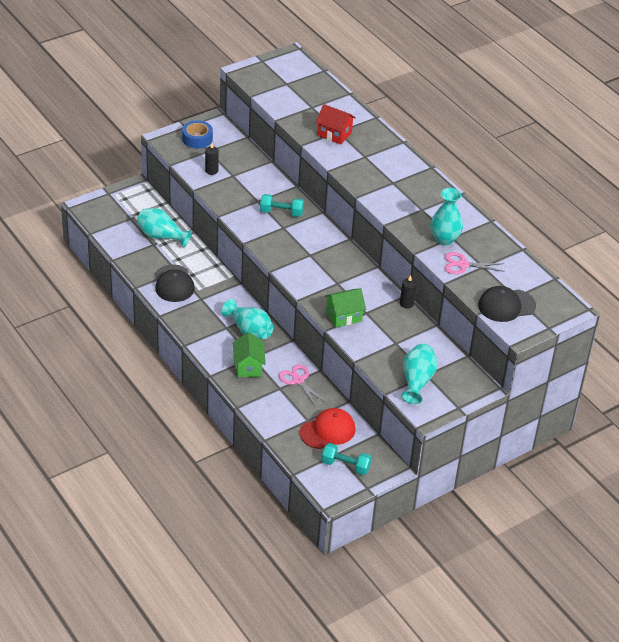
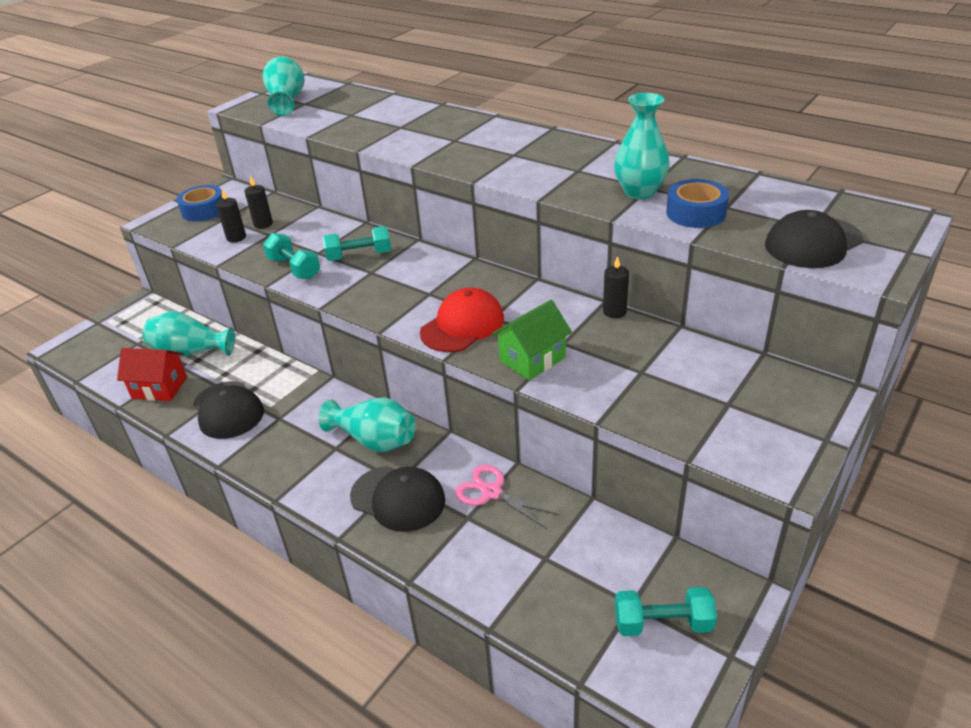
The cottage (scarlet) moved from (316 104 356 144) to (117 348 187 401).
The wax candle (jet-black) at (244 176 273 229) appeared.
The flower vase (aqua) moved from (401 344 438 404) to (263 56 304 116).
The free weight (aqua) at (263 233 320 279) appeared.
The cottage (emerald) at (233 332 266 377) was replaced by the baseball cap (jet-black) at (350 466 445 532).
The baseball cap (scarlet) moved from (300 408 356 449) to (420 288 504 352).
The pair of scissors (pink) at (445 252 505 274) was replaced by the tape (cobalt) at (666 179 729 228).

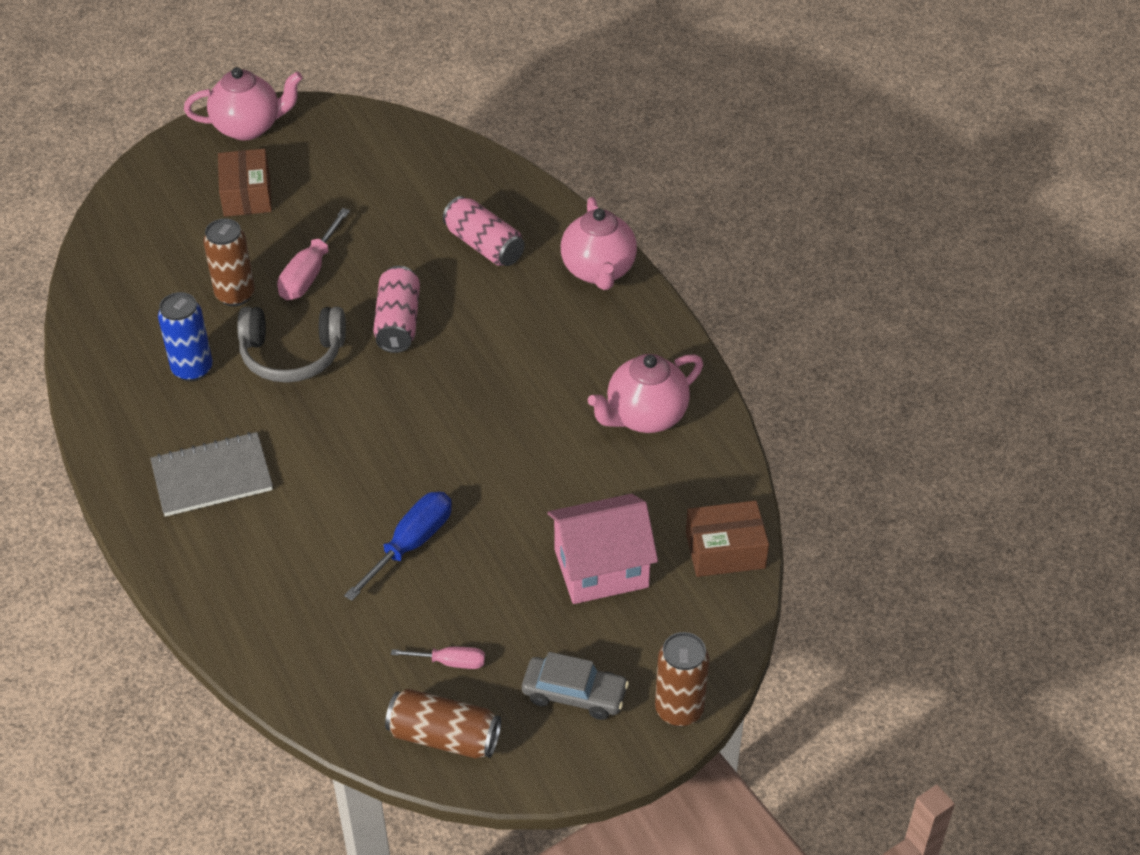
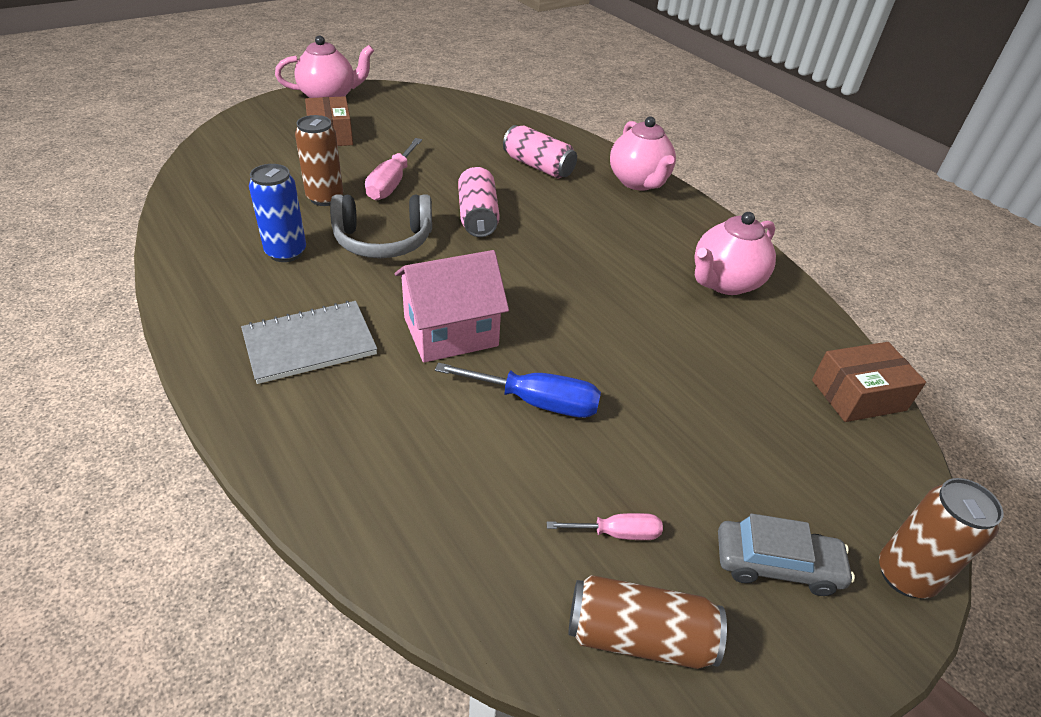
The cottage (pink) moved from (547 494 658 604) to (395 250 509 363).
The flat screwdriver (cobalt) at (344 492 452 601) turned 75 degrees clockwise.

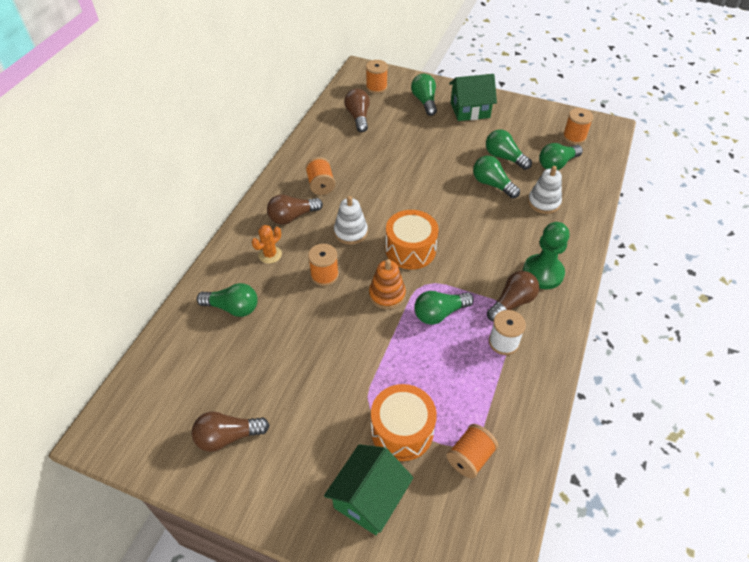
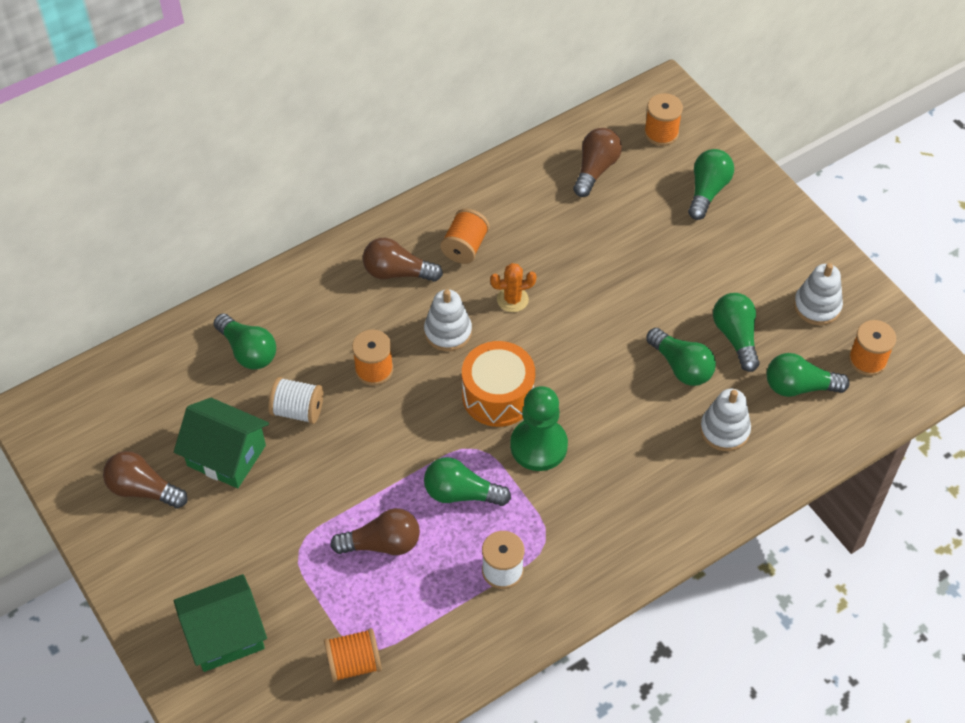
The cottage (emerald) moved from (449 74 497 121) to (174 398 269 488).
The spool (white) at (268 377 323 424) appeared.
The lightbulb (brown) moved from (487 271 539 322) to (330 508 420 555).
The prickly plant (orange) moved from (252 225 282 264) to (490 263 537 312).
The pawn (emerald) moved from (523 222 570 289) to (510 386 568 471).
The lightbulb (emerald) at (473 156 520 198) turned 150 degrees clockwise.
The ring stacker (white) at (794 263 843 325) appeared.
The ring stacker (orange) at (369 259 406 309) disappeared.
The drum (orange) at (371 384 437 461) disappeared.

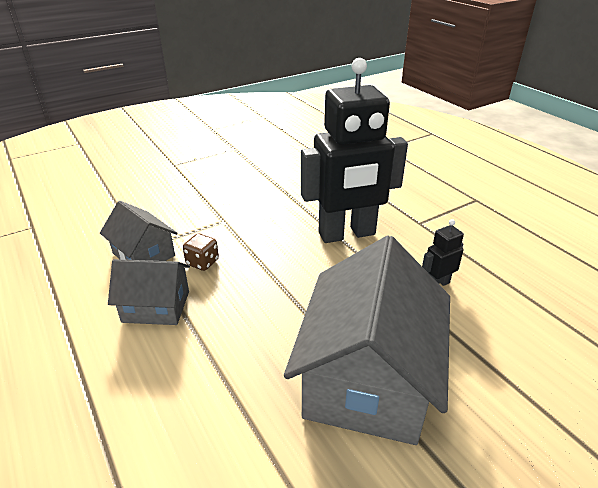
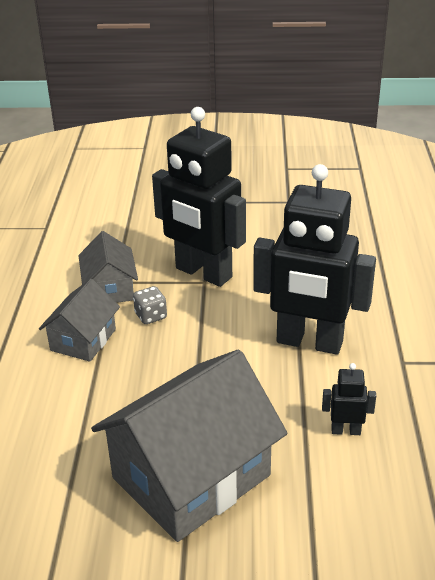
The cottage (gray) at (108 259 190 325) turned 75 degrees clockwise.
The die (brown) at (183 233 219 271) became the die (gray) at (133 286 167 324).
The robot figure (jet-black) at (152 107 246 287) appeared.

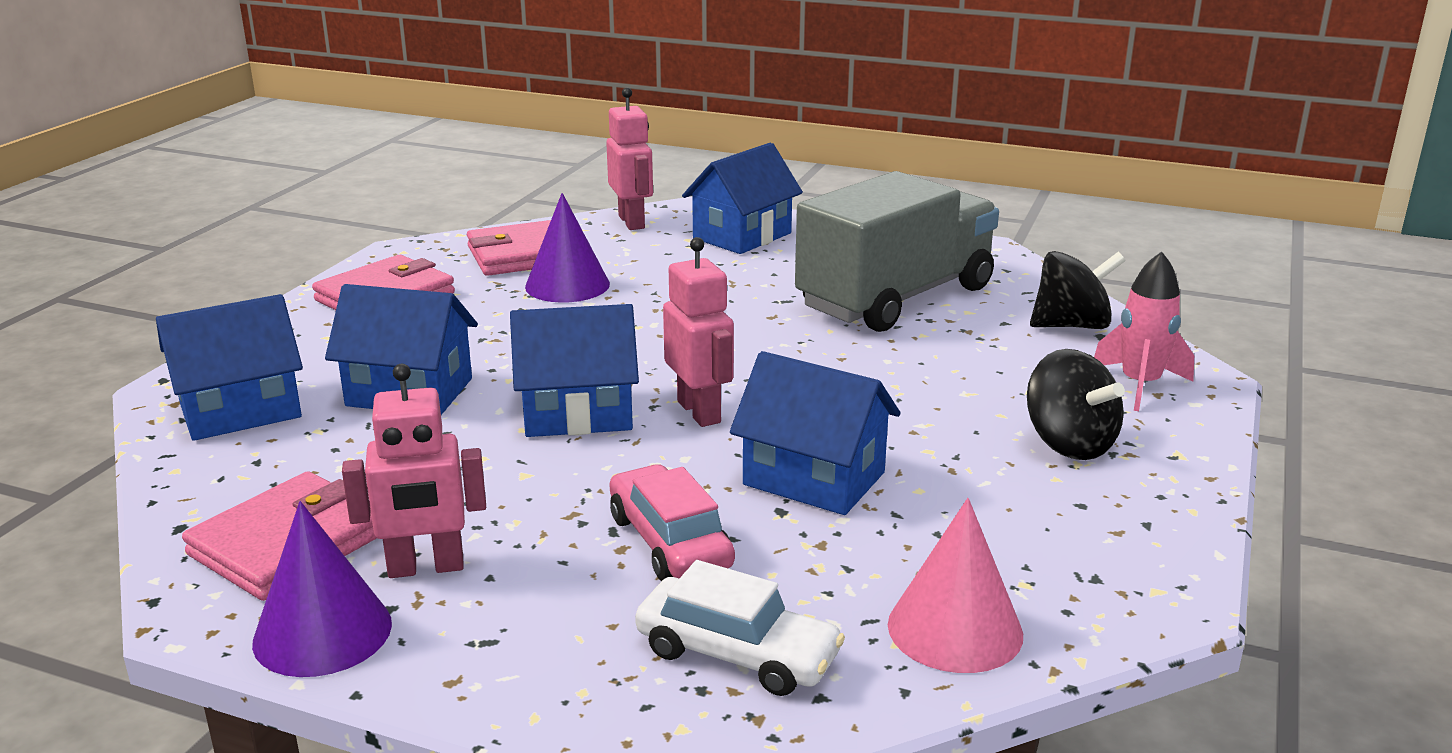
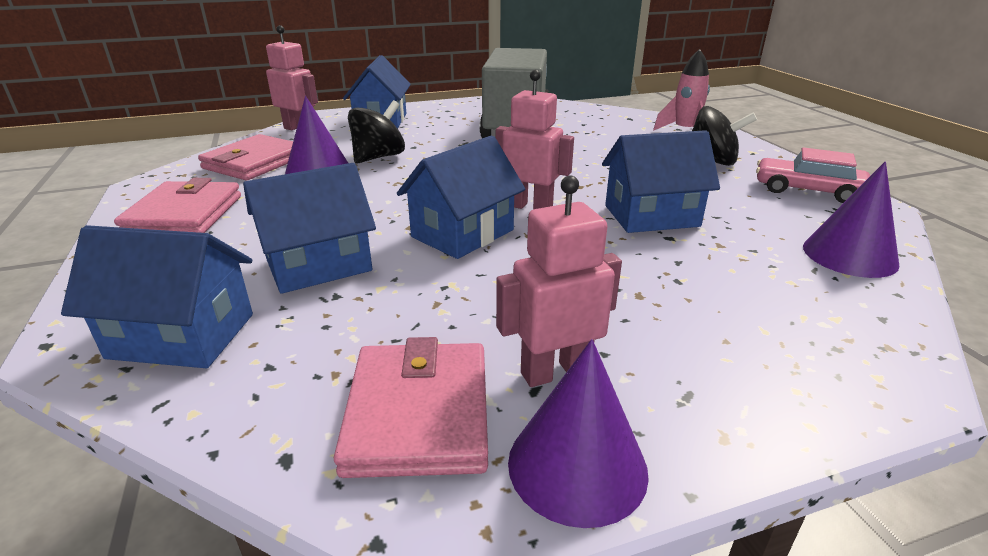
The cottage (cobalt) at (156 294 303 441) turned 75 degrees clockwise.
The toy top (jet-black) moved from (1030 251 1126 329) to (348 100 405 164).
The robot figure (pink) at (342 364 486 578) turned 150 degrees counterclockwise.
The car (pink) moved from (610 464 735 581) to (756 147 870 203).
The solid cone (pink) at (888 498 1023 673) became the solid cone (royal purple) at (803 161 900 278).
The car (white) at (635 560 845 696) disappeared.

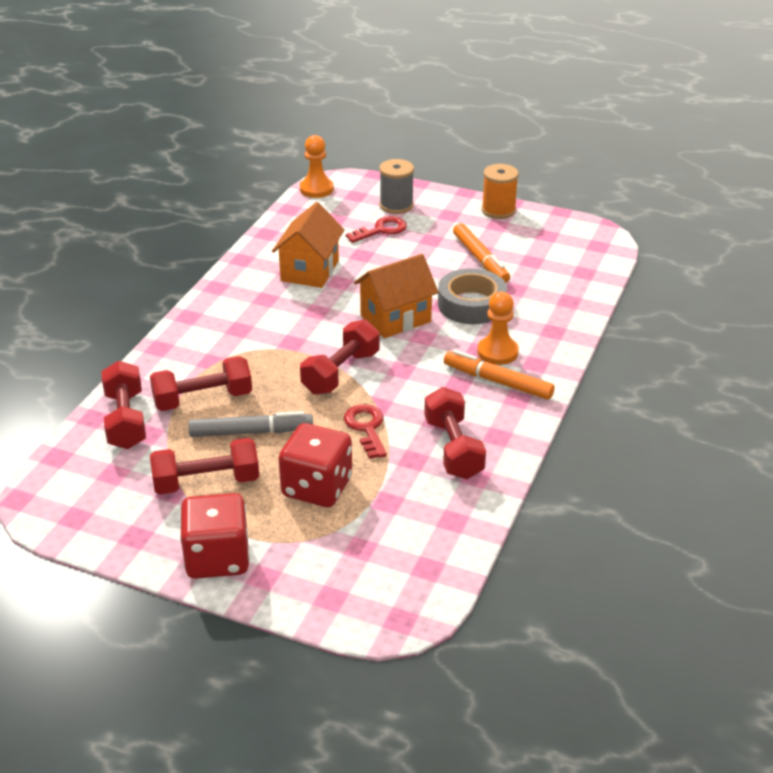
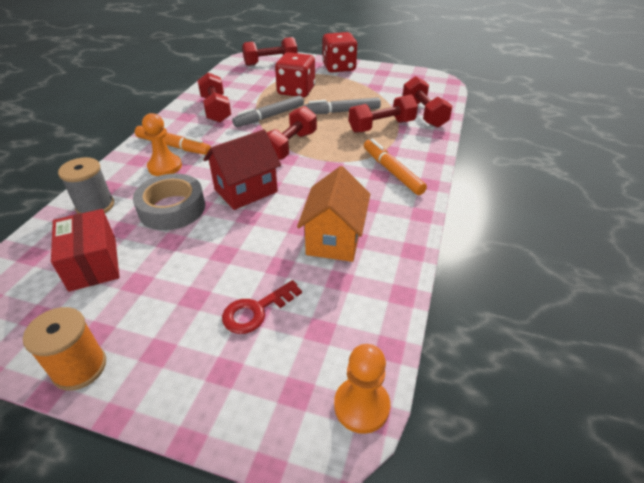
The parcel (scarlet) at (51 209 119 292) appeared.
The spool (gray) moved from (379 159 414 214) to (58 157 114 214).
The cottage (orange) at (354 254 439 338) became the cottage (scarlet) at (203 129 281 210).
The latchkey (scarlet) at (344 404 387 459) was replaced by the felt pen (gray) at (232 95 304 127).
The free weight (scarlet) moved from (150 438 259 494) to (242 37 297 66).
The felt pen (orange) moved from (453 223 510 283) to (364 139 427 195).

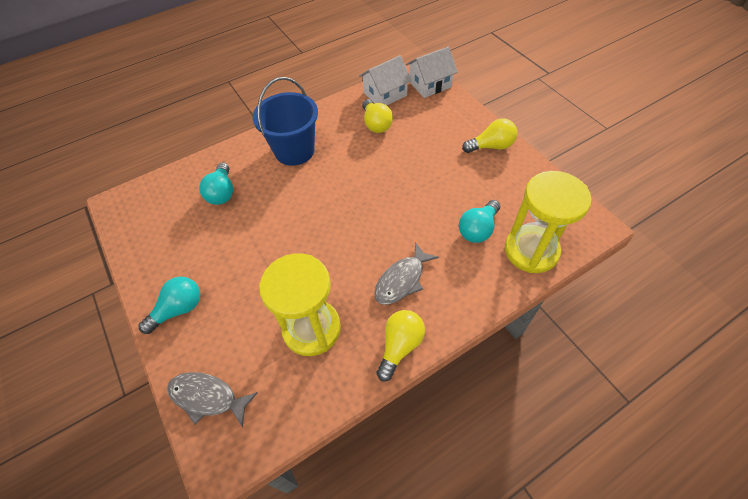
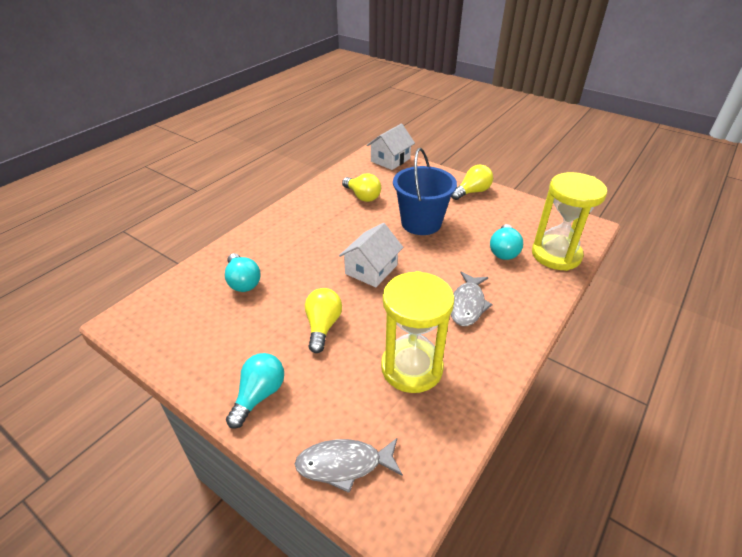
The lightbulb (golden) moved from (376 310 425 381) to (305 288 342 353).
The cottage (white) moved from (359 55 412 105) to (339 223 403 287).
The bucket (cobalt) moved from (253 77 318 166) to (393 148 457 235).

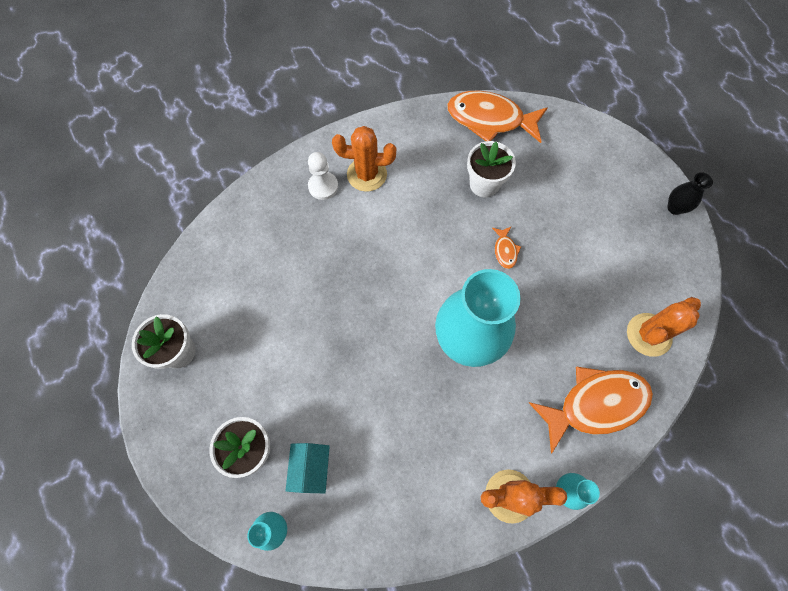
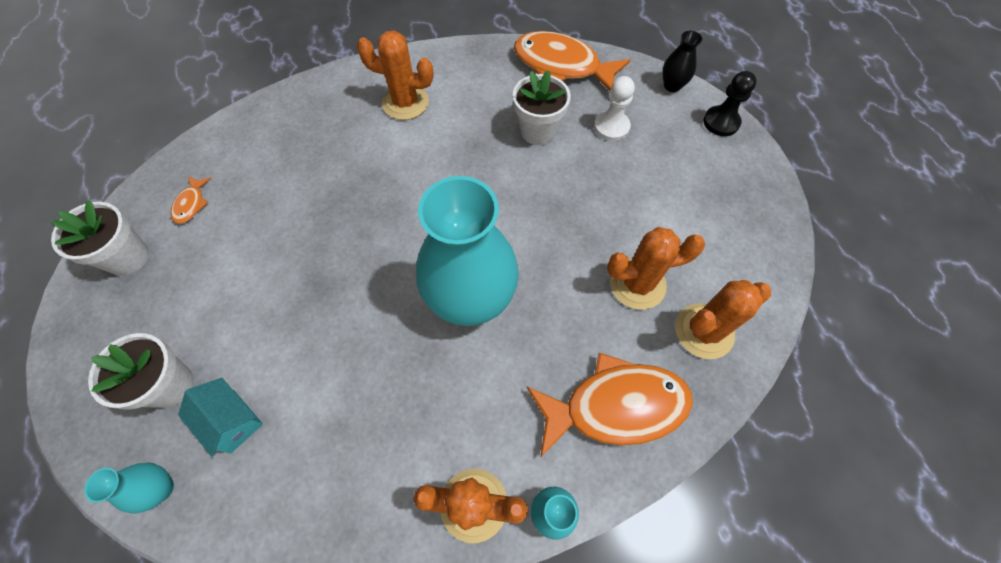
The fish figure (orange) moved from (492 227 521 269) to (170 176 211 224).
The cottage (aqua) at (286 443 330 493) turned 60 degrees counterclockwise.
The pawn (white) moved from (308 152 338 200) to (594 76 635 141).
The prickly plant (orange) at (607 227 706 310) appeared.
The flower vase (jet-black) moved from (667 173 713 215) to (662 31 702 92).
The pawn (jet-black) at (703 71 756 136) appeared.

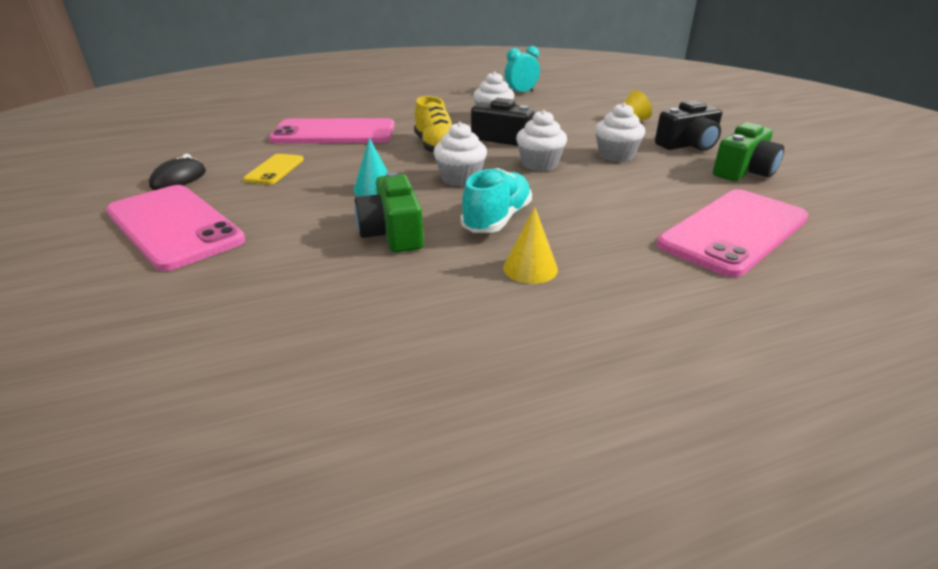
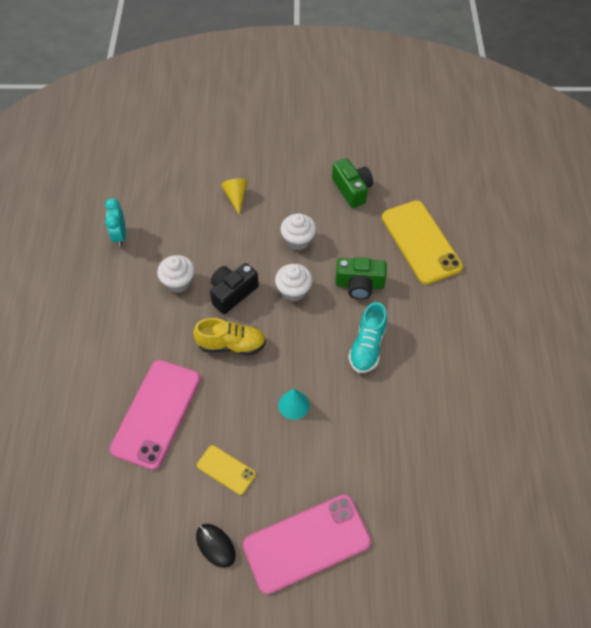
The camera (emerald) moved from (355 171 424 253) to (335 257 387 300).
The sneaker (aqua) at (461 168 532 233) turned 120 degrees counterclockwise.
The smartphone (pink) at (657 189 808 277) became the smartphone (golden) at (382 200 463 284).
The muffin (white) at (433 122 487 186) disappeared.
The solid cone (golden) at (503 207 558 284) disappeared.
The camera (jet-black) at (655 100 722 151) disappeared.

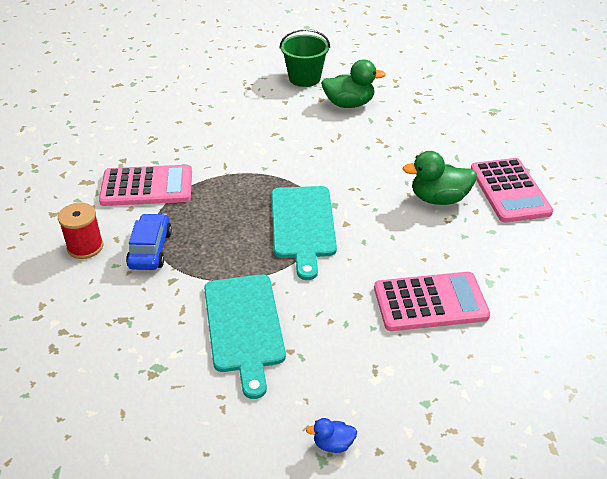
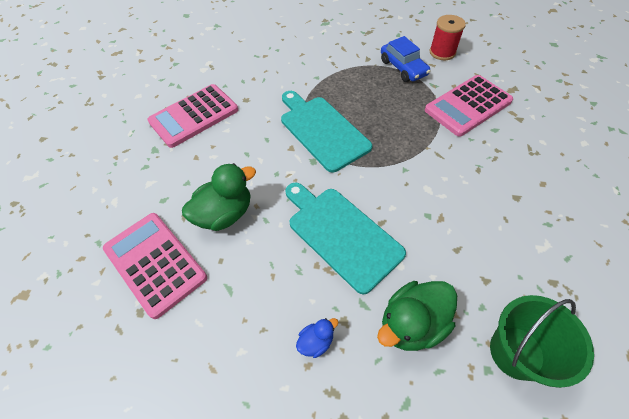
The bread board (aqua) moved from (204 274 286 399) to (285 183 406 294).
The duck (cobalt) moved from (306 418 357 453) to (296 318 338 358).

